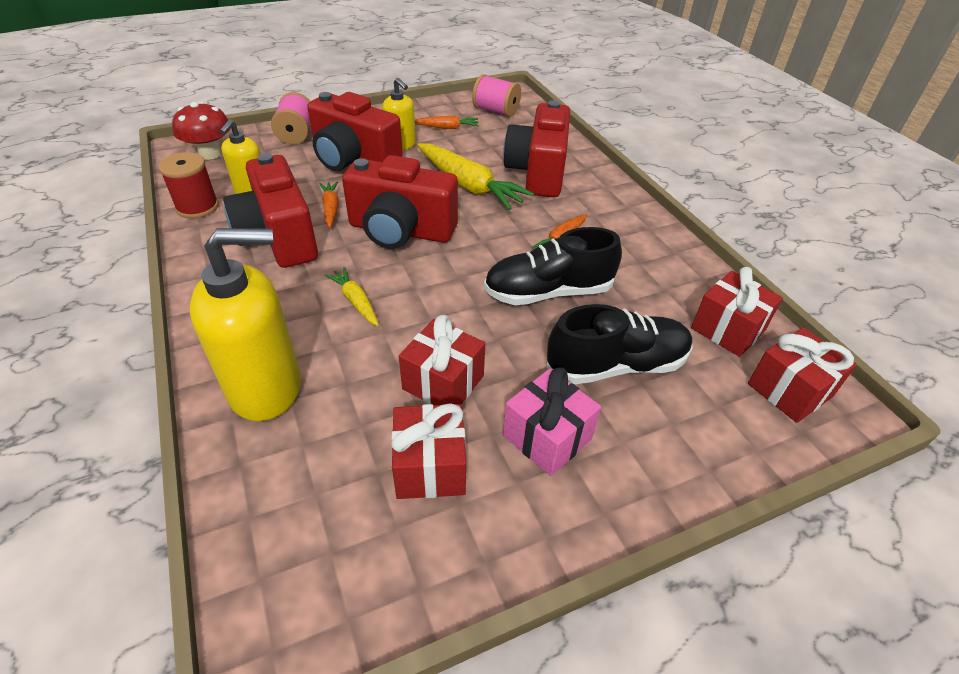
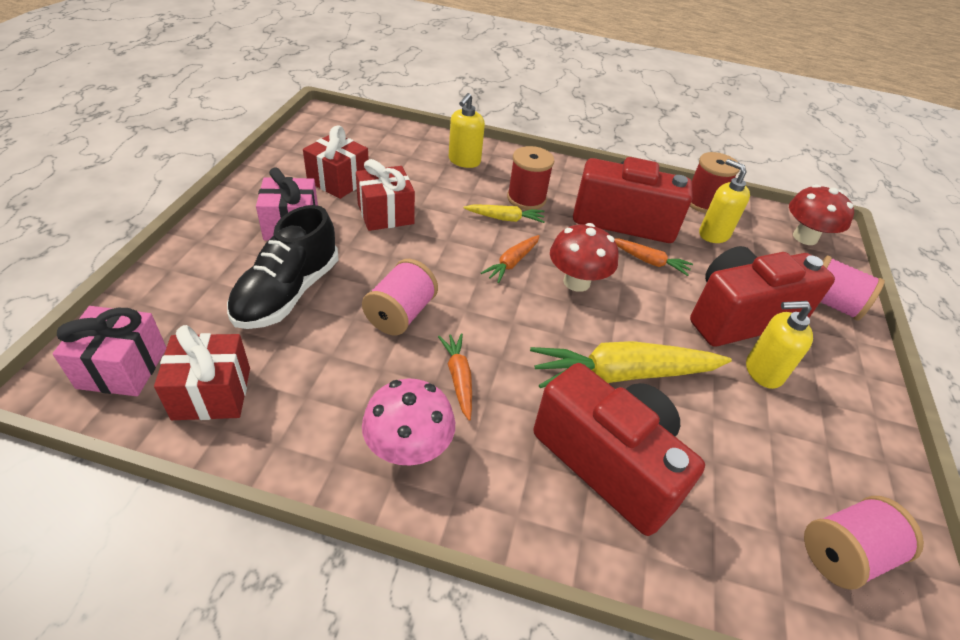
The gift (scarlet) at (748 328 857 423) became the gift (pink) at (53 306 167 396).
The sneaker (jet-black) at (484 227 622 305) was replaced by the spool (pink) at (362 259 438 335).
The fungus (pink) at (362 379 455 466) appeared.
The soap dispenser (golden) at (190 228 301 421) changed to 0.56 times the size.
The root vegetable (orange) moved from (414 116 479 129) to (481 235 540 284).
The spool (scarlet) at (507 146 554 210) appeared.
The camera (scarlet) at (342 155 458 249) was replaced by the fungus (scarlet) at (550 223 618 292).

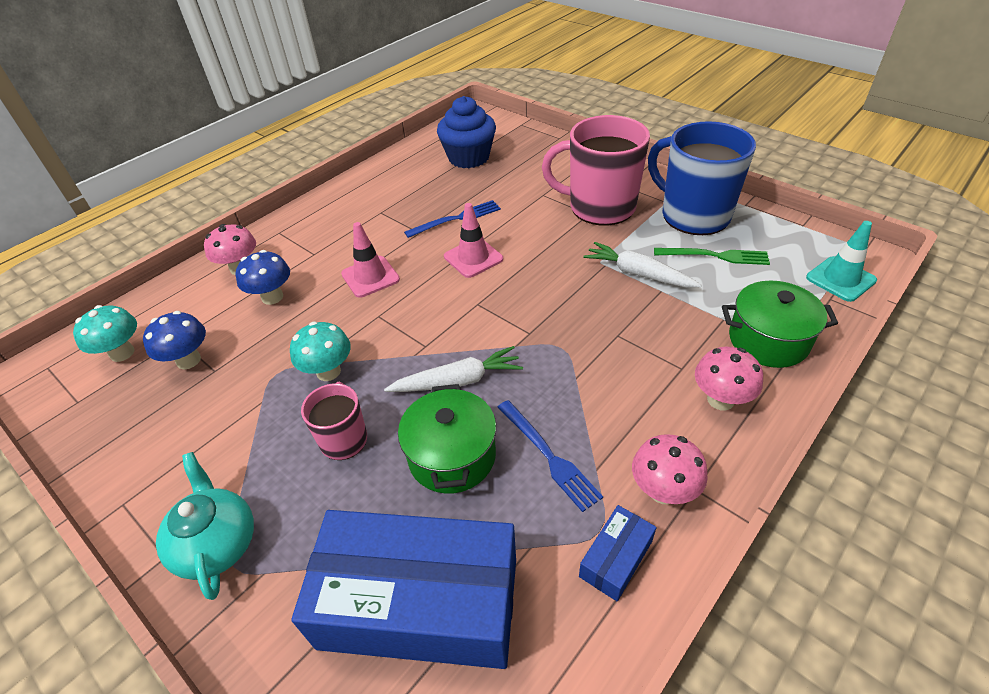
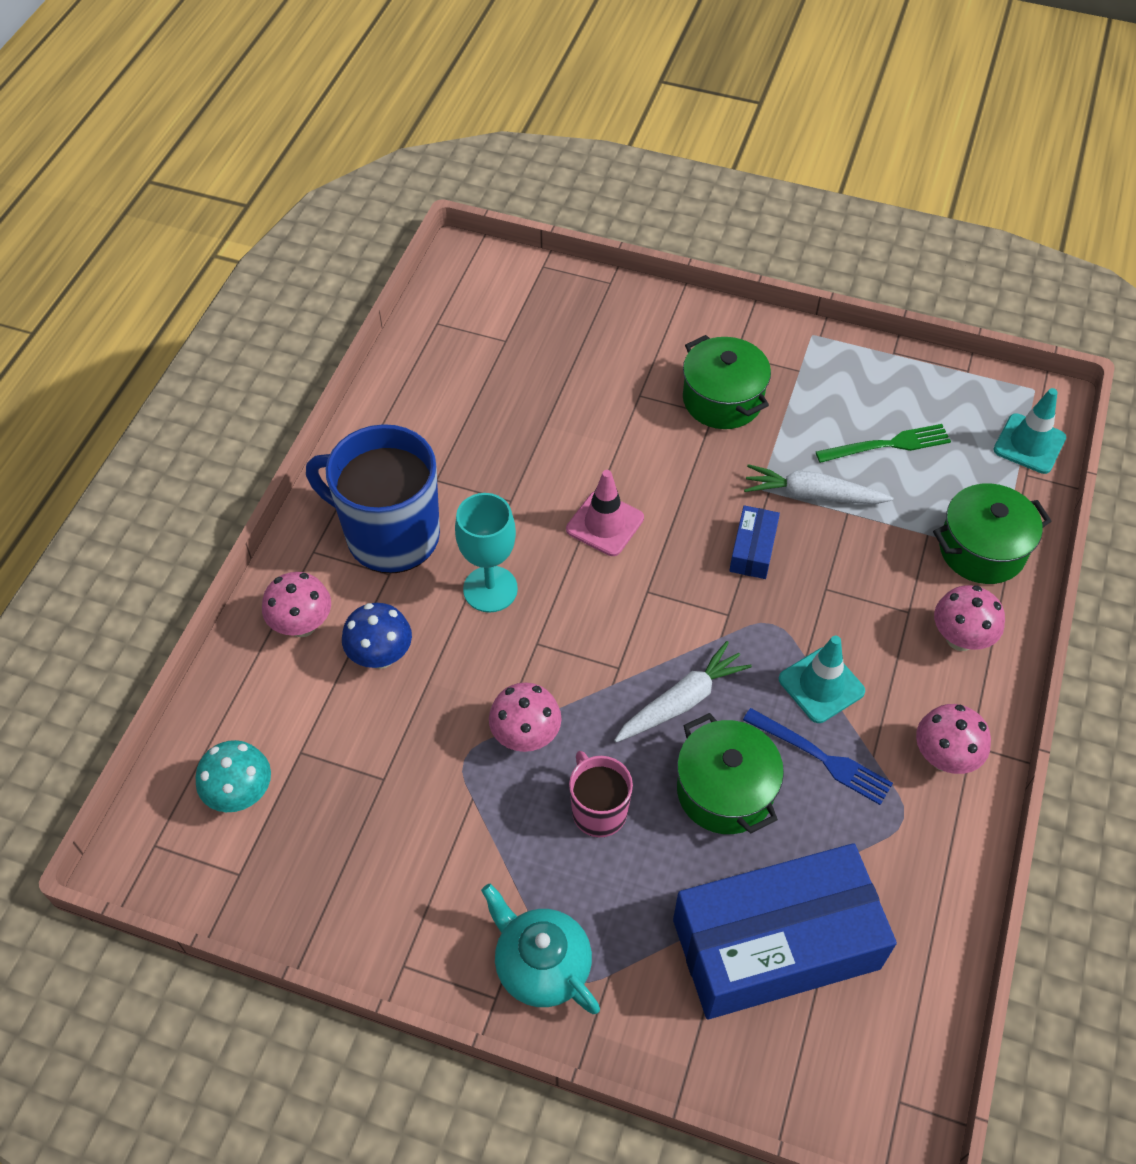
The tea mug (cobalt) moved from (648 121 756 235) to (306 424 440 573).
The road cone (pink) at (341 222 400 298) was replaced by the goblet (aqua) at (455 493 518 613).
The fungus (aqua) at (290 322 351 381) became the fungus (pink) at (489 683 562 752).
The tea mug (pink) at (542 115 650 225) was replaced by the stockpot (emerald) at (683 335 771 429).
The parcel (cobalt) moved from (579 505 657 601) to (729 505 780 579).
The road cone (aqua) at (779 636 865 723) appeared.
The fungus (cobalt) at (143 311 206 369) disappeared.
The fork (cobalt) at (404 200 501 238) disappeared.
The muffin (cobalt) at (437 96 496 168) disappeared.

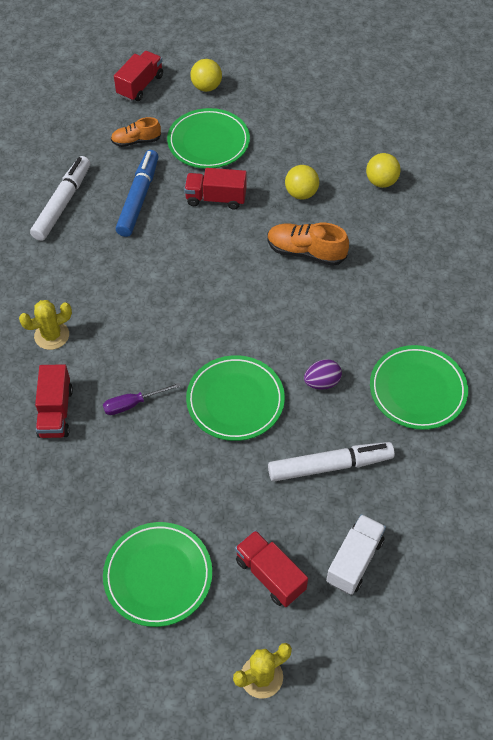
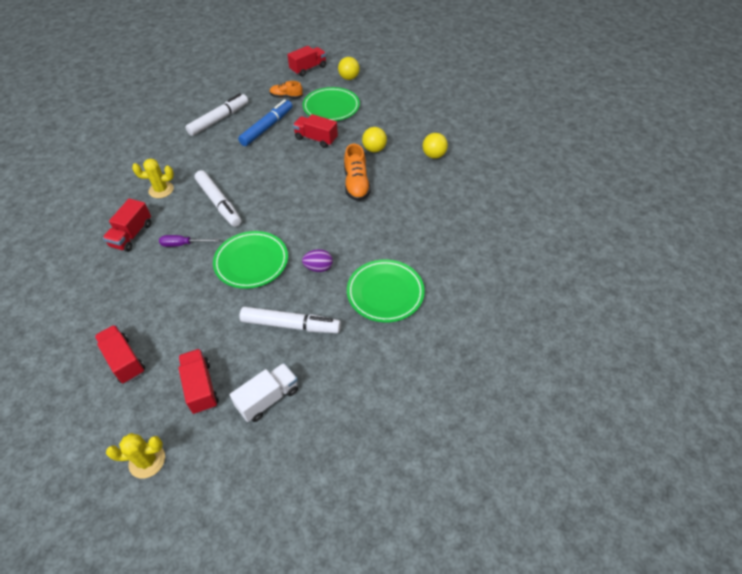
The dinner plate (emerald) at (103 522 212 627) was replaced by the lorry (scarlet) at (94 325 145 384).
The felt pen (white) at (194 170 241 227) appeared.
The sneaker (orange) at (267 223 349 266) turned 135 degrees counterclockwise.

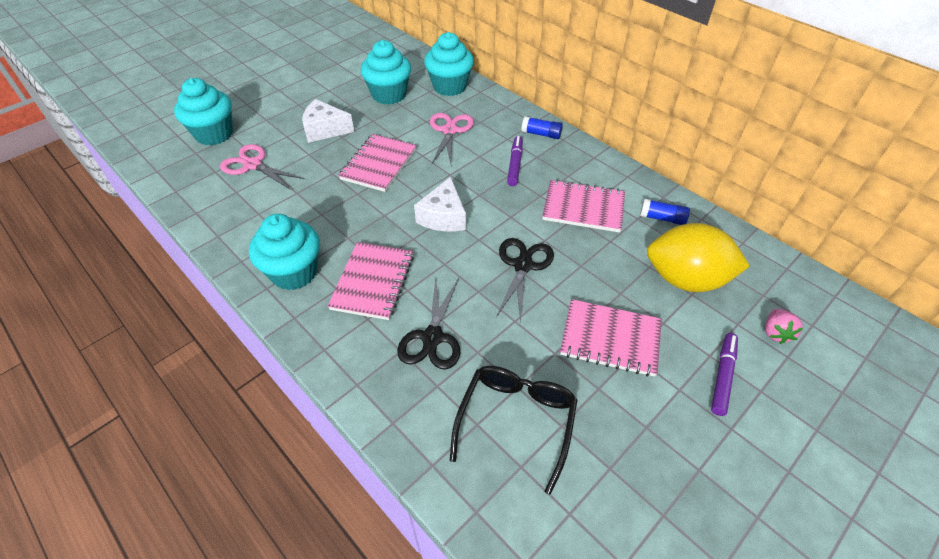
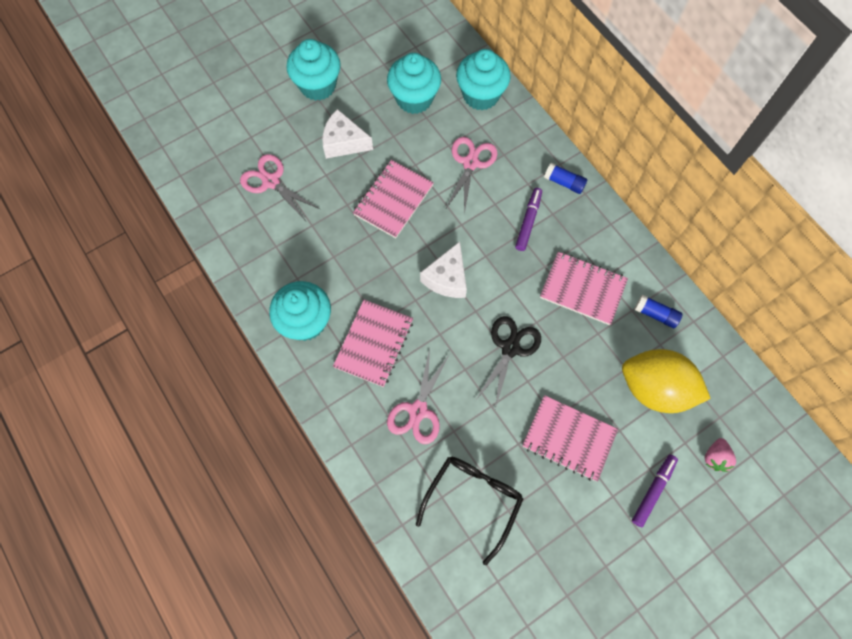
The muffin (aqua) moved from (174 78 233 146) to (286 39 341 101).
The pair of scissors (jet-black) at (397 277 460 370) became the pair of scissors (pink) at (387 349 450 444).

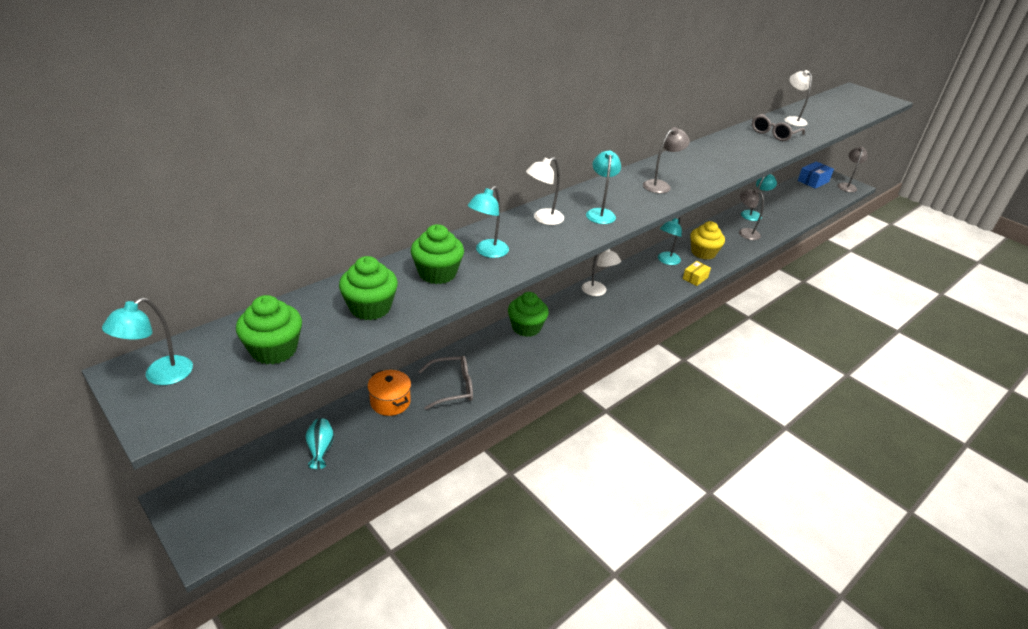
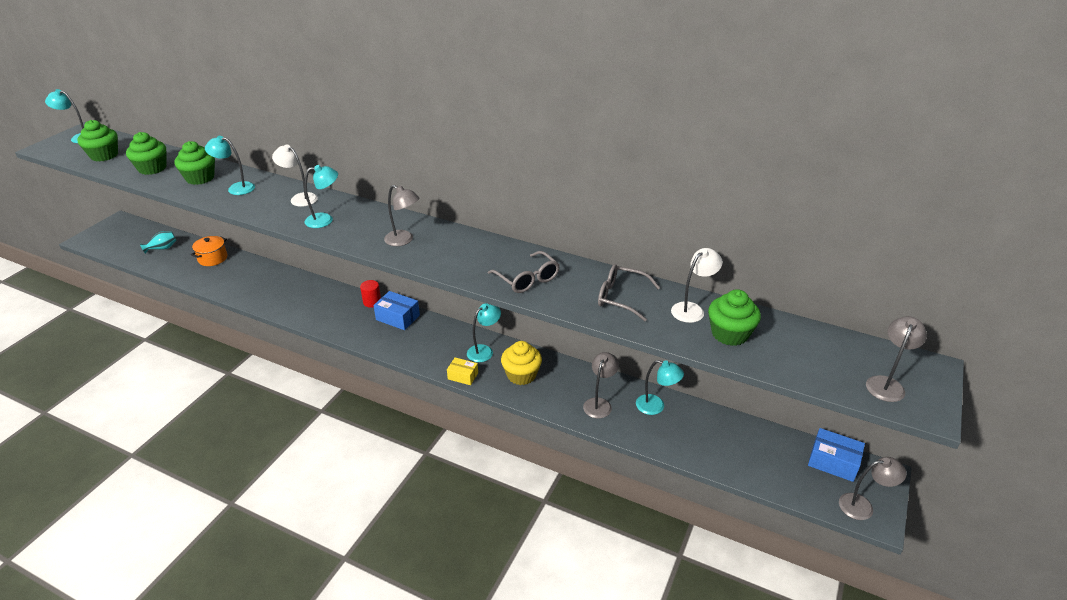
The cylinder (scarlet) at (360 280 381 308) appeared.
The reading lamp (white) at (582 249 621 296) was replaced by the parcel (cobalt) at (373 291 420 330).
The reading lamp (aqua) at (658 217 682 265) turned 120 degrees clockwise.
The eyeglasses (gray) moved from (418 356 473 410) to (488 251 560 293).
The muffin (emerald) moved from (508 292 549 337) to (708 289 761 346).
The reading lamp (gray) at (866 316 927 402) appeared.

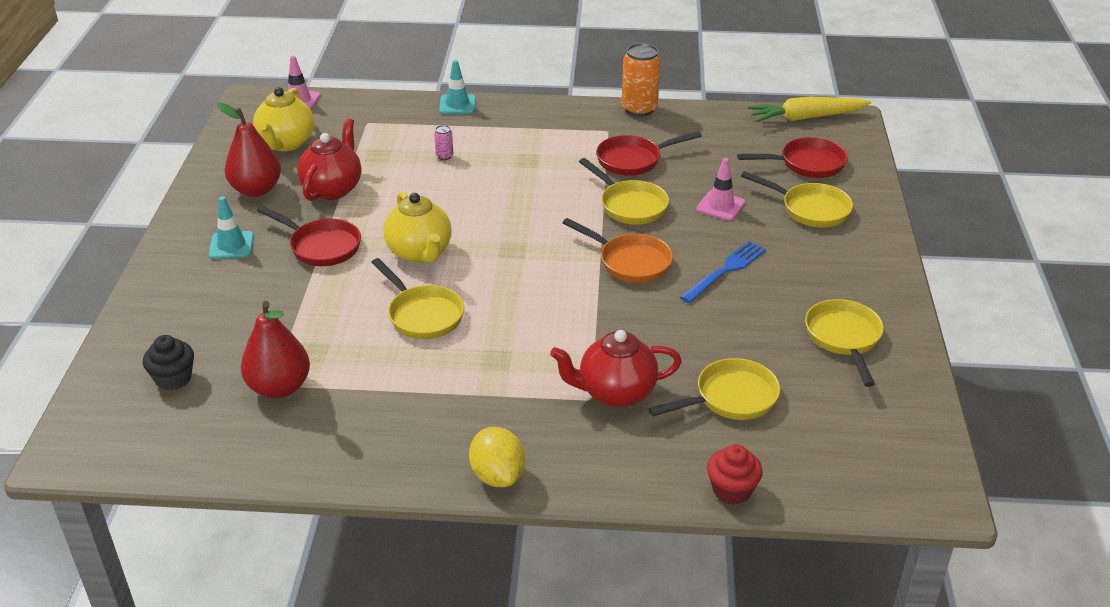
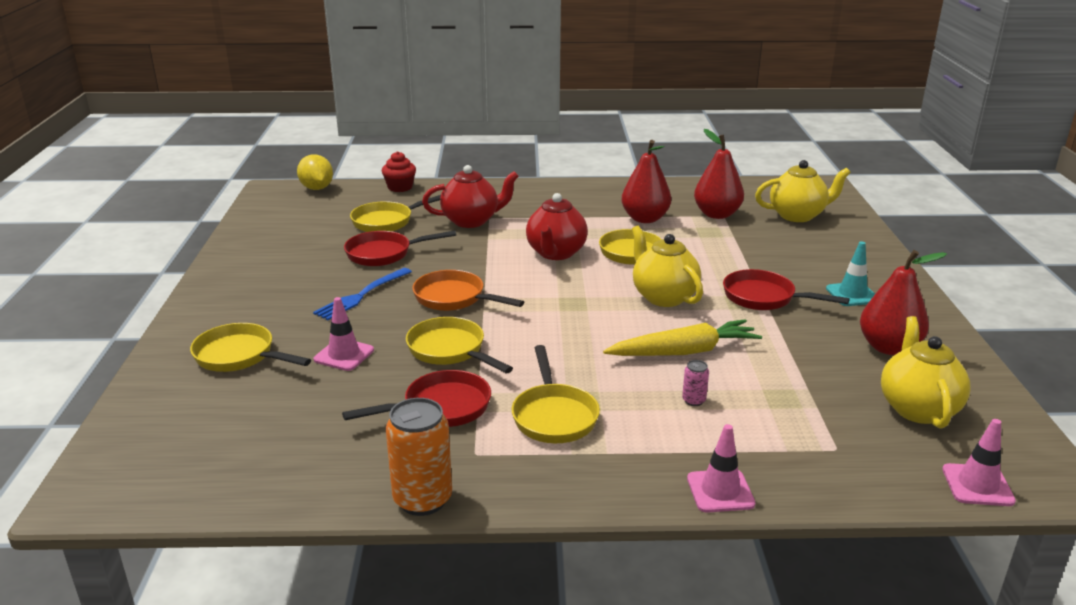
The lemon (golden) moved from (469 427 525 487) to (297 154 333 190).
The pan (scarlet) moved from (737 137 848 178) to (344 230 456 266).
The pan (golden) moved from (805 299 884 387) to (512 345 600 443).
The teapot (scarlet) moved from (297 118 362 201) to (526 193 588 260).
The root vegetable (golden) moved from (747 96 872 122) to (603 319 762 356).
The pear (scarlet) at (622 140 671 223) appeared.
The road cone (aqua) at (439 60 476 114) became the road cone (pink) at (687 424 755 513).
The muffin (jet-black) at (143 335 194 390) was replaced by the teapot (golden) at (755 160 851 222).

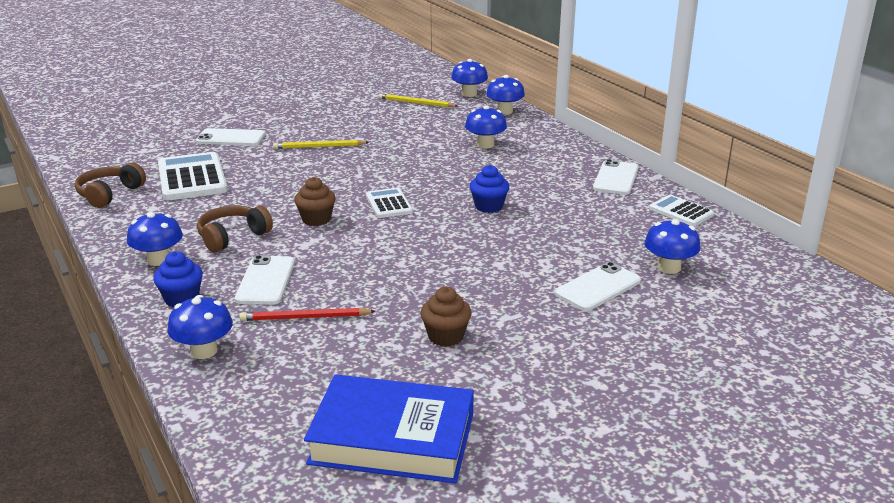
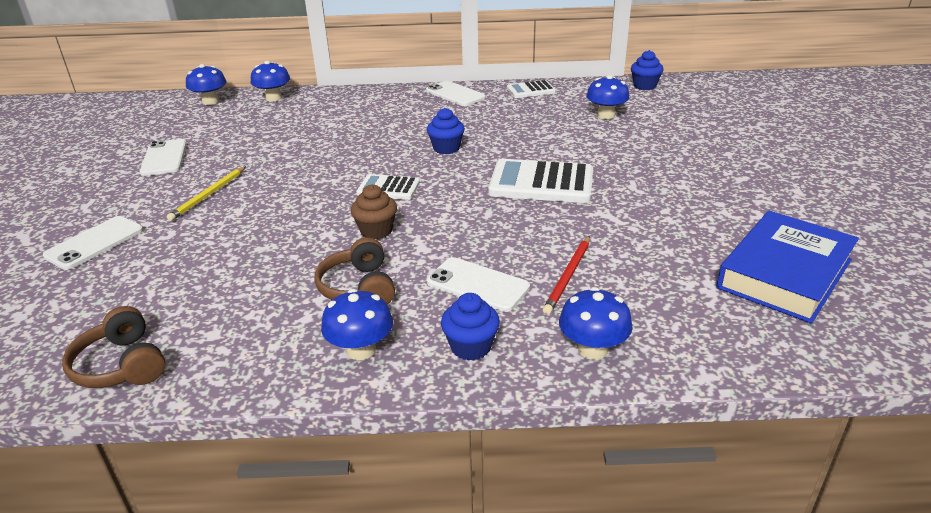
The smartphone (white) moved from (555 262 641 311) to (140 139 187 176).
The pocket calculator (white) moved from (158 152 228 201) to (488 159 593 203).
The muffin (cobalt) at (631 50 664 90) appeared.
The pencil (golden) at (378 93 458 107) disappeared.
The muffin (brown) at (420 287 472 347) disappeared.
The fungus (cobalt) at (465 105 507 149) disappeared.

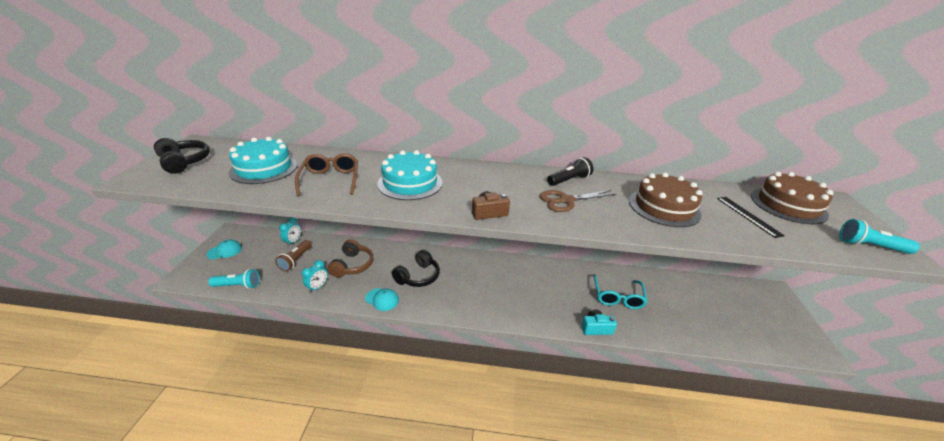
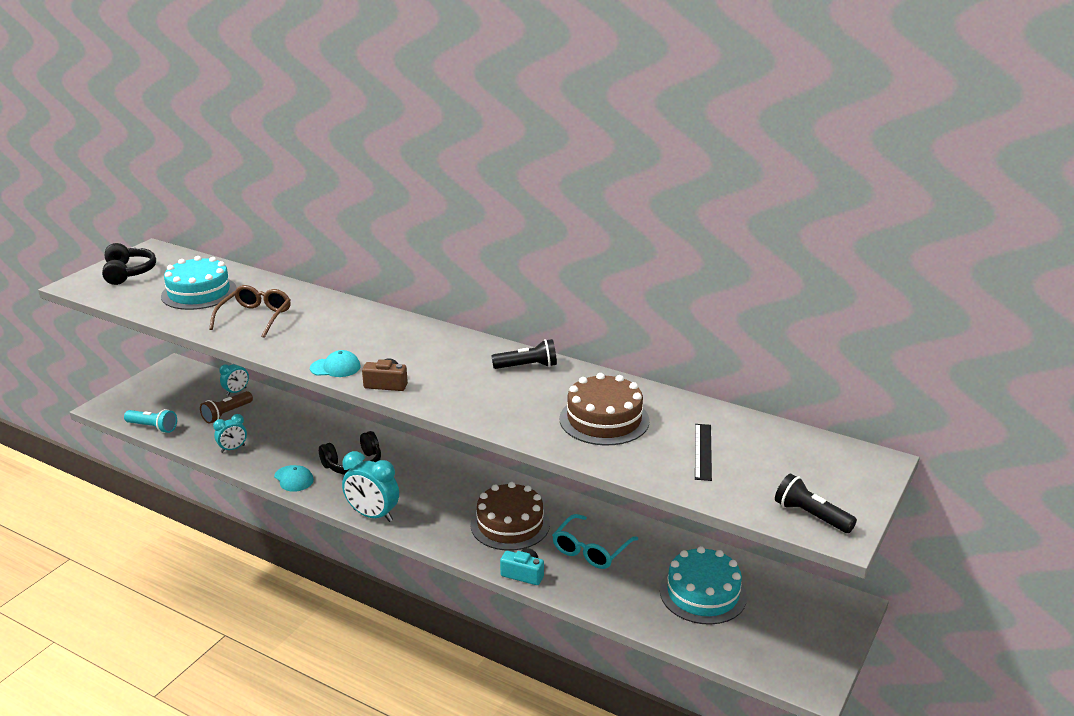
The baseball cap (aqua) moved from (206 240 242 259) to (310 350 361 377).
The alarm clock (aqua) at (342 451 399 522) appeared.
The layer cake (brown) moved from (751 172 833 224) to (470 482 550 551).
The layer cake (aqua) moved from (377 150 443 200) to (660 546 747 625).
The pocket torch (aqua) at (839 219 920 254) became the pocket torch (jet-black) at (775 474 857 533).
The headphones (brown) at (328 239 373 278) disappeared.
The pair of scissors (brown) at (540 190 616 212) disappeared.

